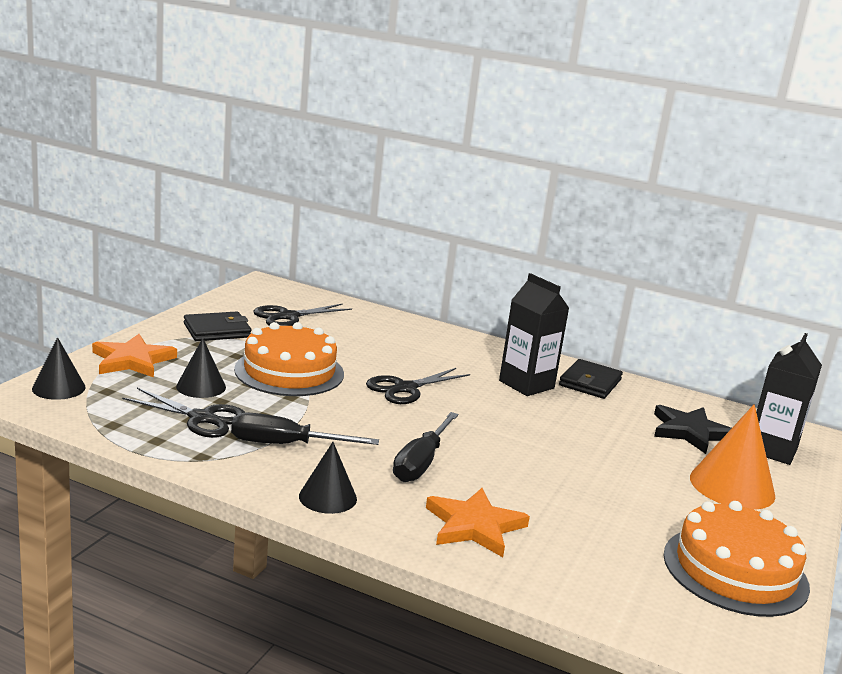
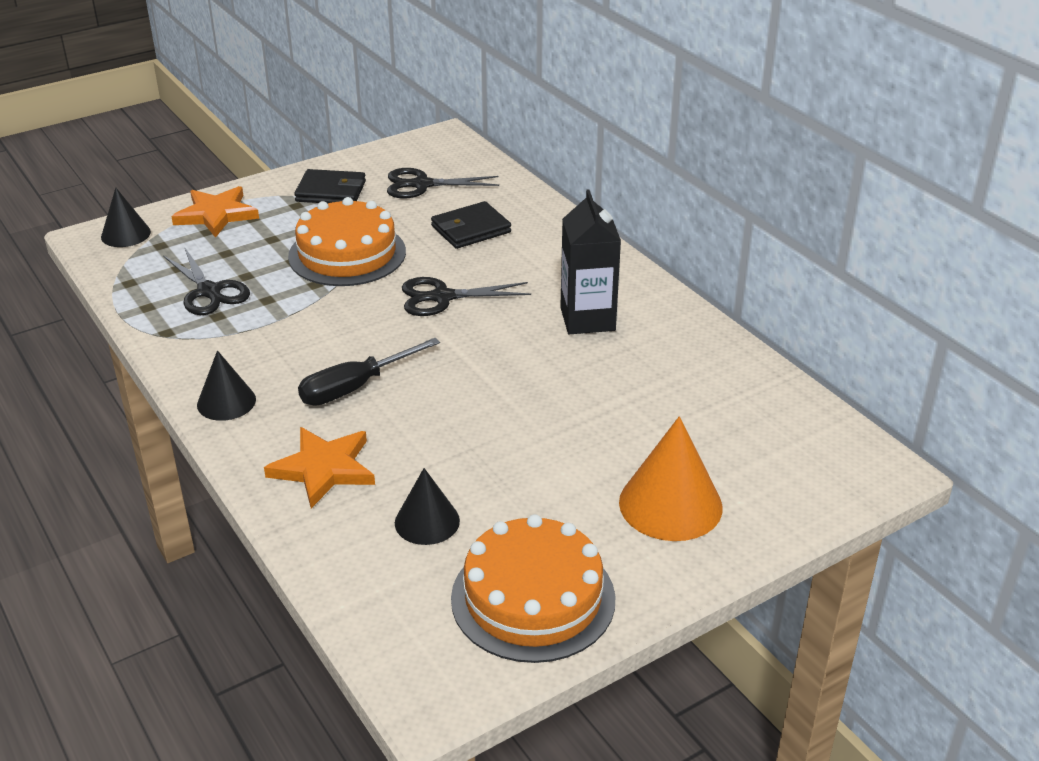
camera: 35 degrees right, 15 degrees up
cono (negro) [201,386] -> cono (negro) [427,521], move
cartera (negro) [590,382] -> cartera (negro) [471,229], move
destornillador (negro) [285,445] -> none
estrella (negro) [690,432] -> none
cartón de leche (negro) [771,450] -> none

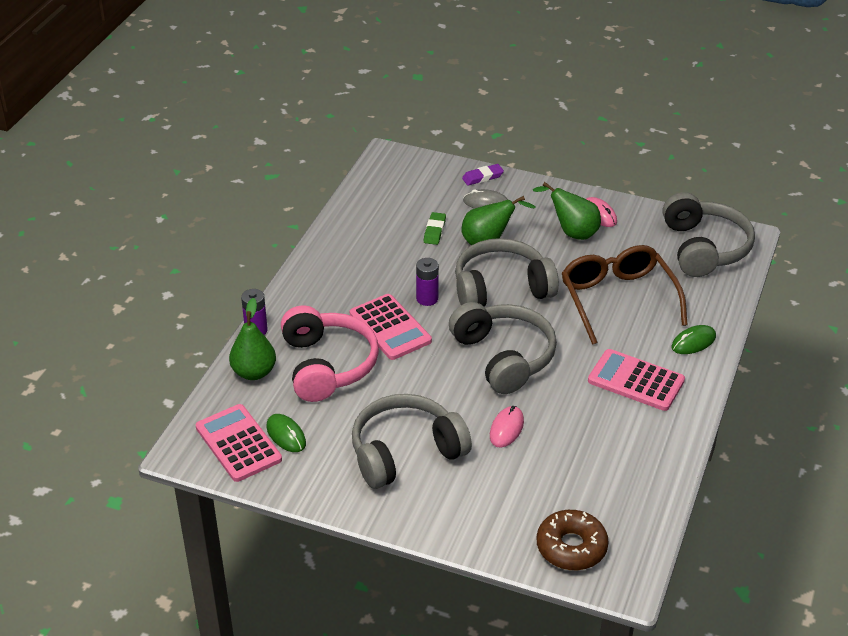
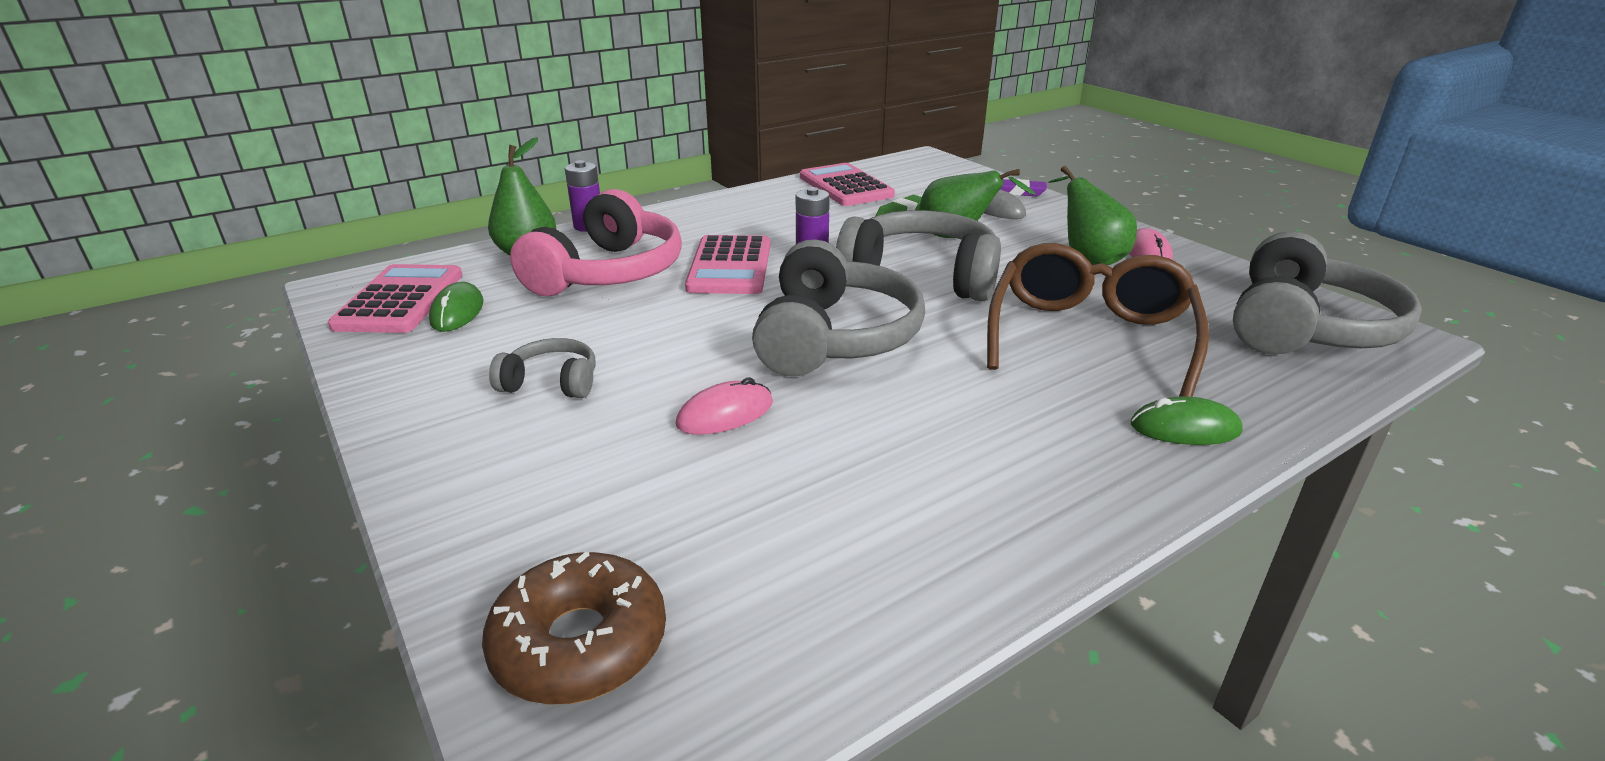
camera: 35 degrees right, 10 degrees down
auriculares (gris) [405,452] -> auriculares (gris) [551,383], x0.49
calculadora (rosa) [636,381] -> calculadora (rosa) [845,186], move

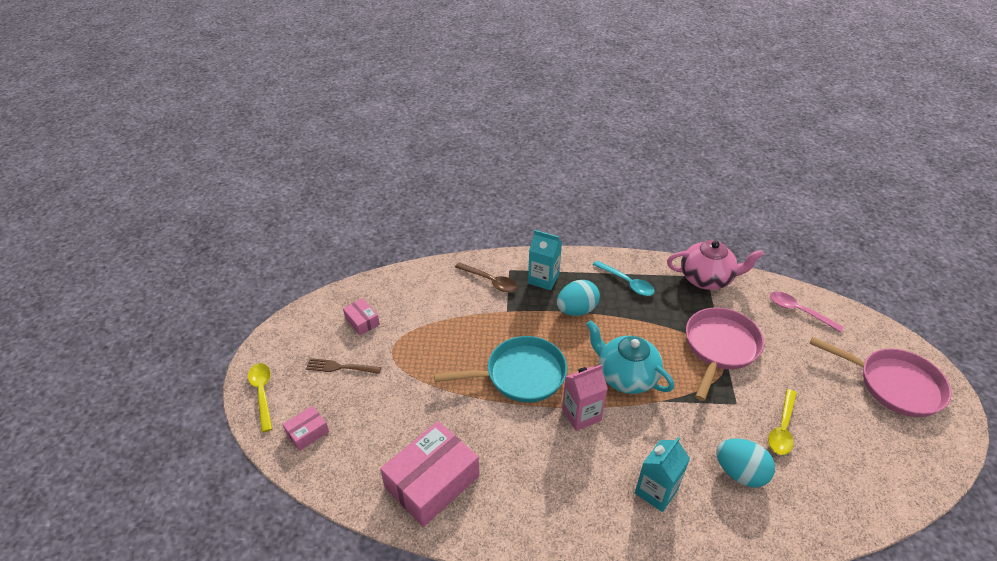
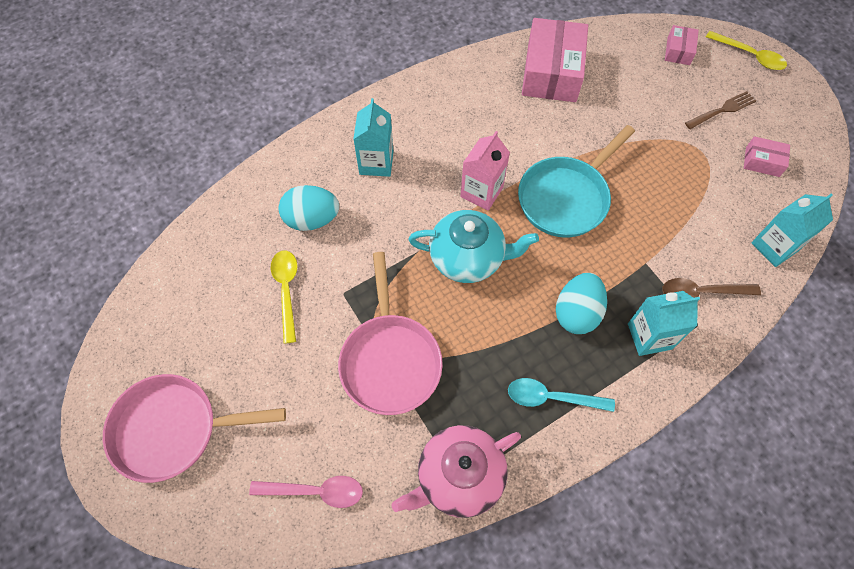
camera: 145 degrees right, 20 degrees up
none -> cartón de leche (turquesa) [774,247]

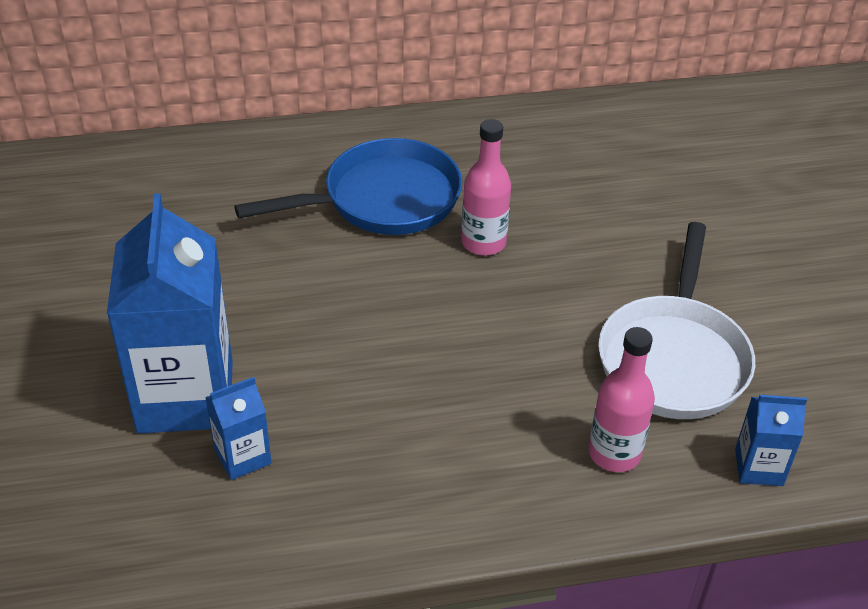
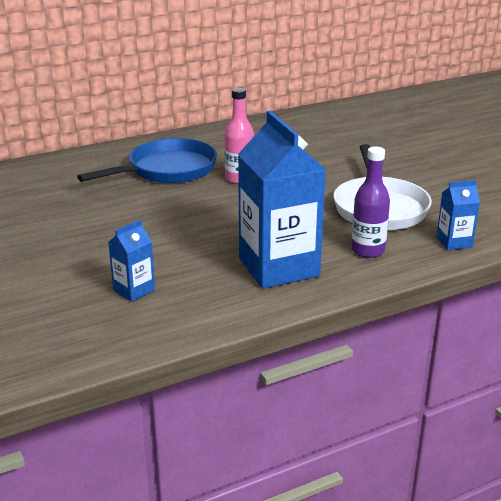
camera: 15 degrees left, 15 degrees down
cartón de leche (azul) [185,396] -> cartón de leche (azul) [278,267], move
botella (rosa) [614,453] -> botella (morado) [368,250]

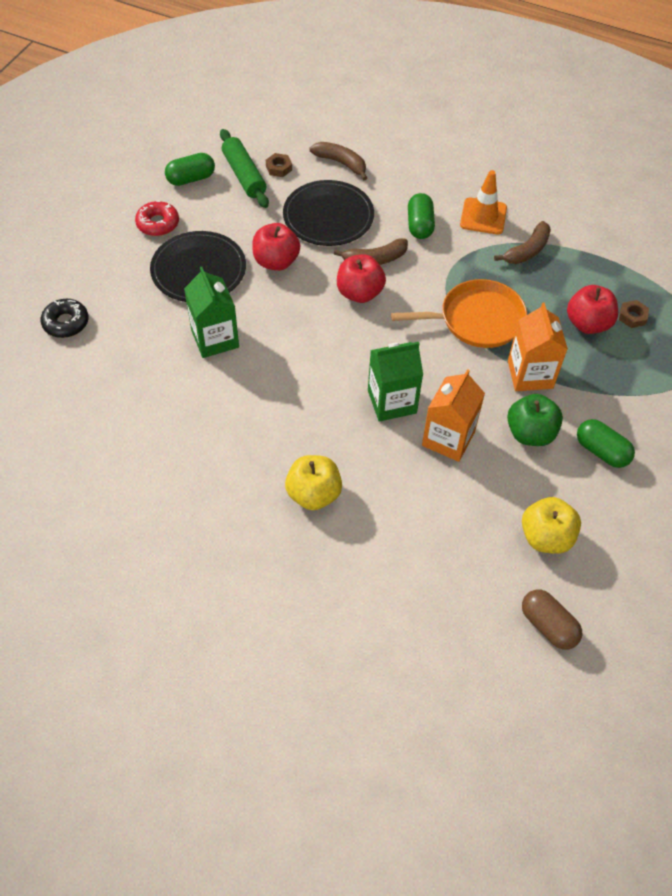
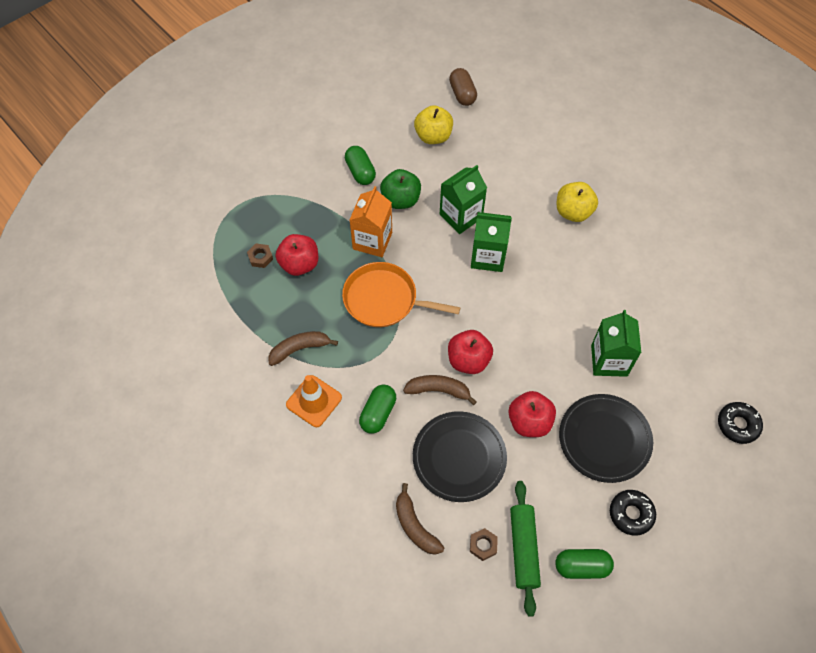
camera: 155 degrees left, 5 degrees up
cartón de leche (naranja) [448,438] -> cartón de leche (verde) [461,216]
rosquilla (rojo) [158,223] -> rosquilla (negro) [631,514]

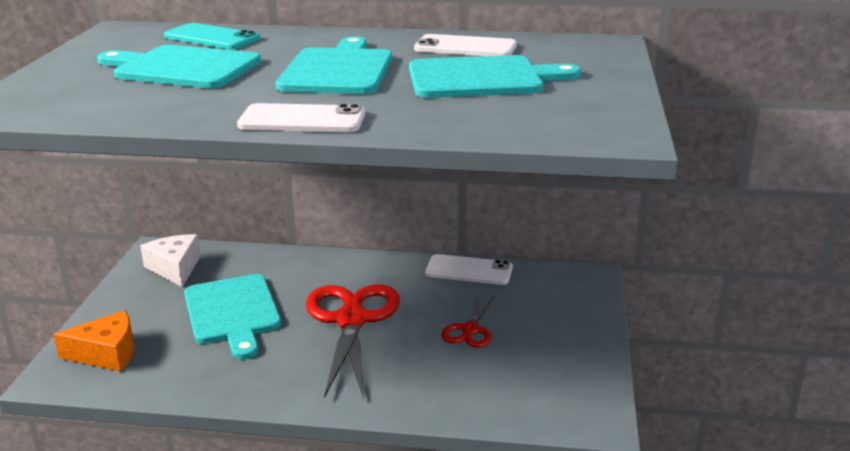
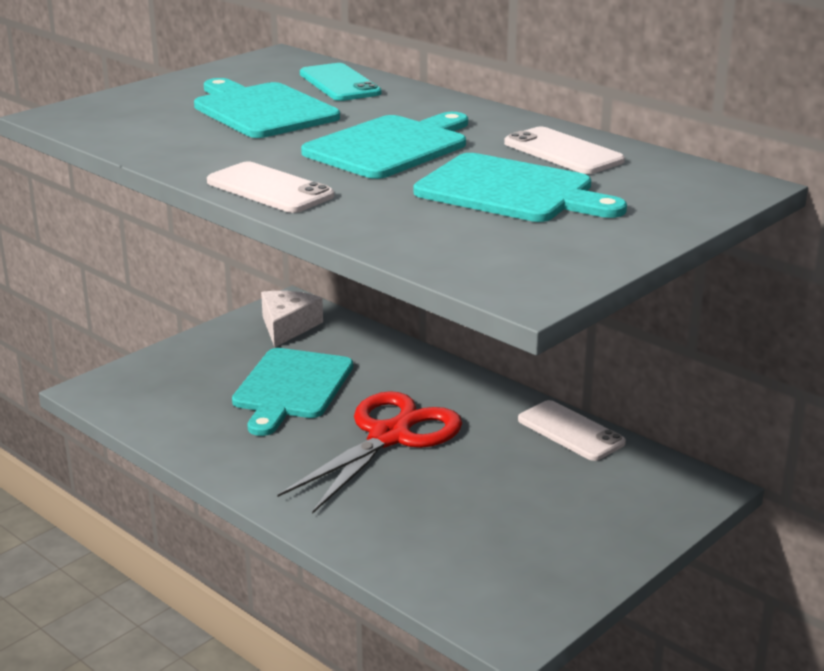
camera: 35 degrees right, 0 degrees up
queso (naranja) [107,353] -> none
tijeras (rojo) [470,330] -> none

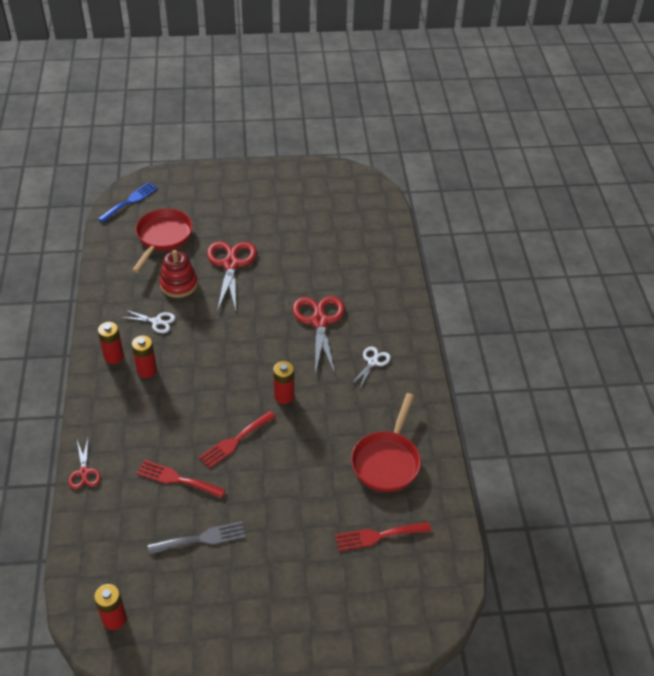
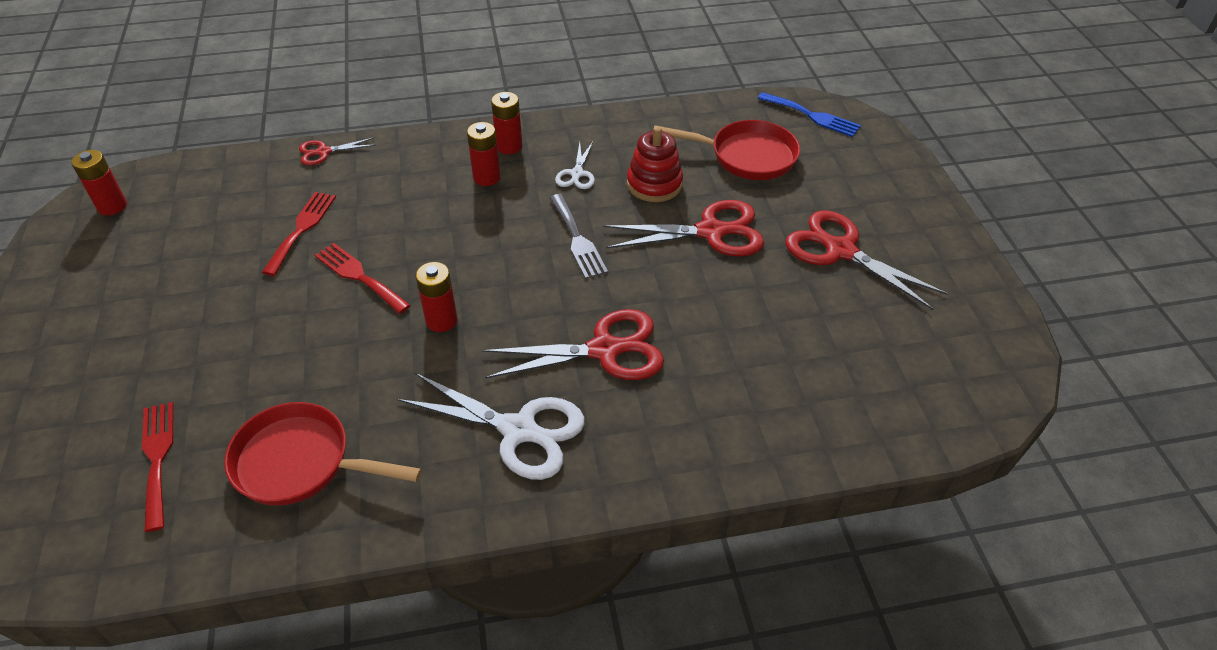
camera: 85 degrees right, 0 degrees up
tijeras (blanco) [372,362] -> tijeras (blanco) [519,430], x1.92
tenedor (gris) [202,538] -> tenedor (gris) [577,239], move
none -> tijeras (rojo) [840,250]

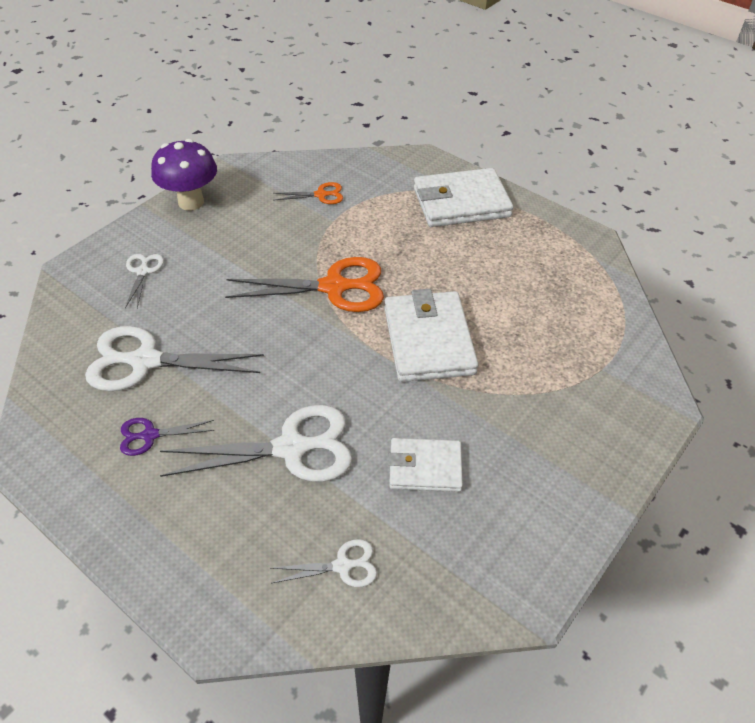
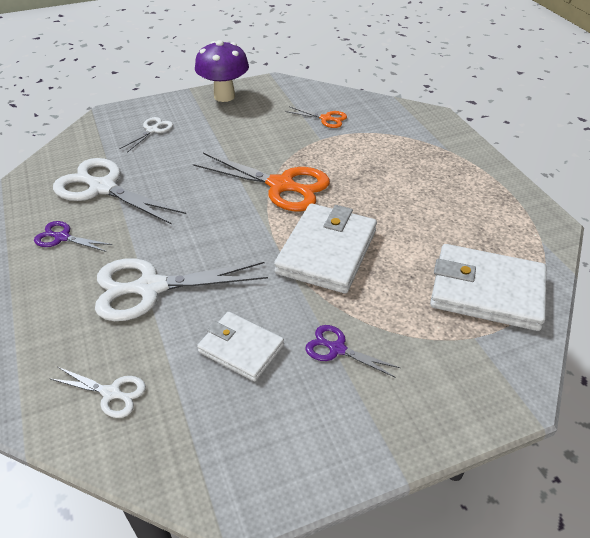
camera: 30 degrees right, 5 degrees down
tijeras (blanco) [292,448] -> tijeras (blanco) [150,288], 150 degrees clockwise
none -> tijeras (morado) [337,349]
cartera (blanco) [461,203] -> cartera (blanco) [486,291], move

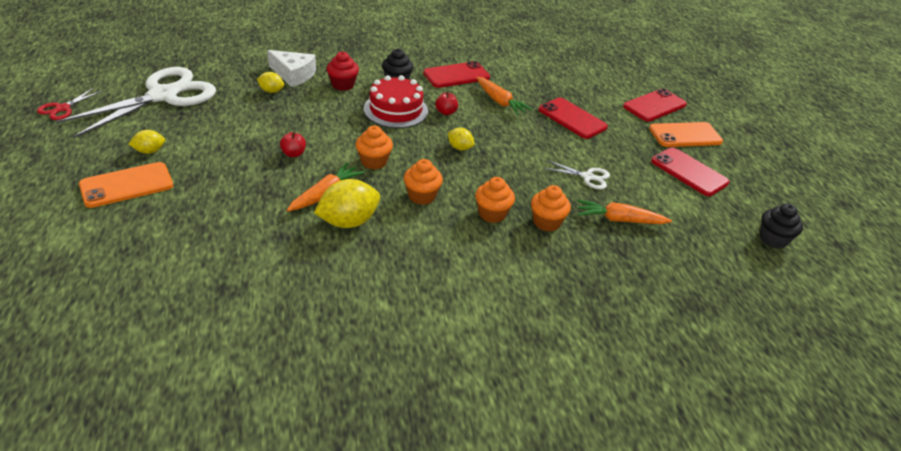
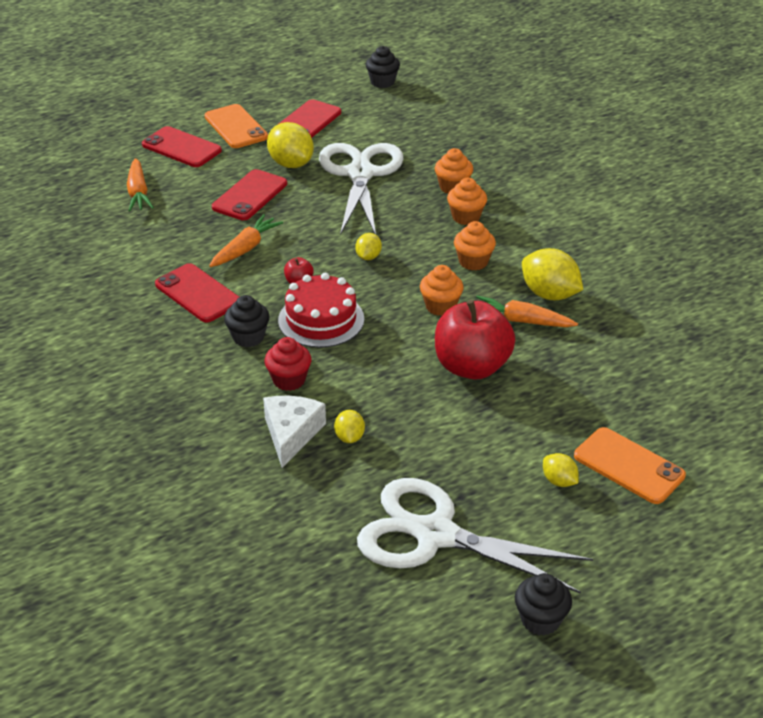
camera: 105 degrees left, 0 degrees up
zanahoria (naranja) [619,220] -> zanahoria (naranja) [138,192], move
none -> limón (amarillo) [291,164]
tijeras (blanco) [588,177] -> tijeras (blanco) [360,174], x2.35
manzana (rojo) [293,154] -> manzana (rojo) [472,367], x2.50
tijeras (rojo) [63,108] -> magdalena (negro) [540,620]

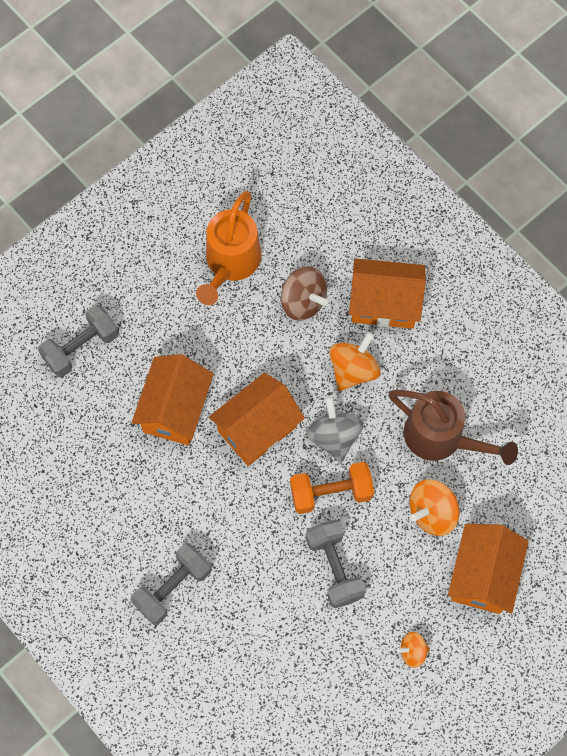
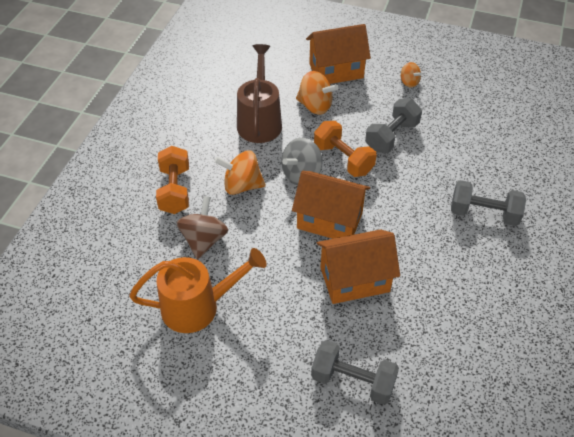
camera: 120 degrees left, 20 degrees down
casa (naranja) [384,304] -> mancuerna (naranja) [175,190]

